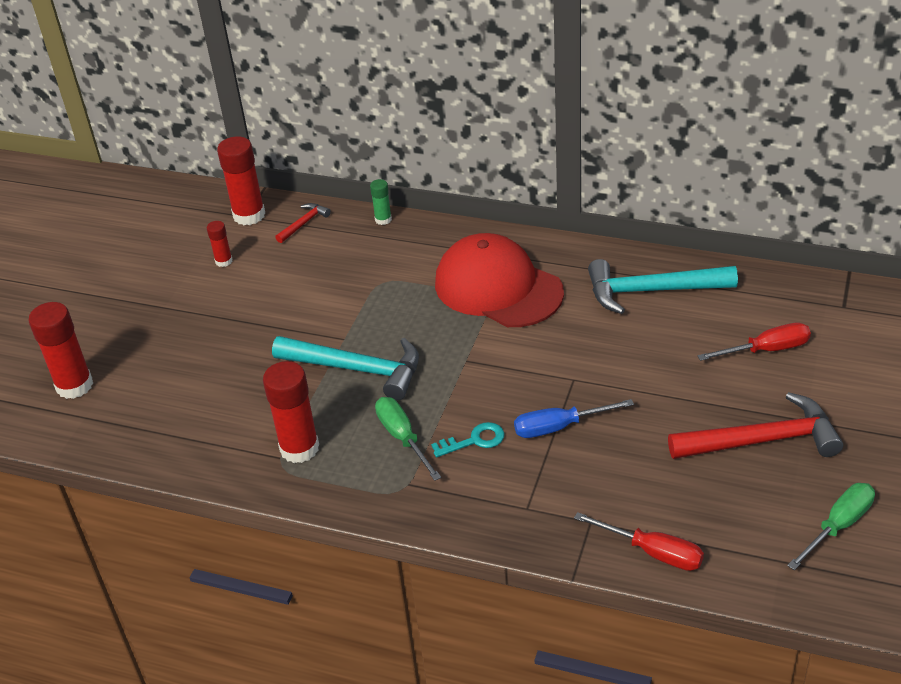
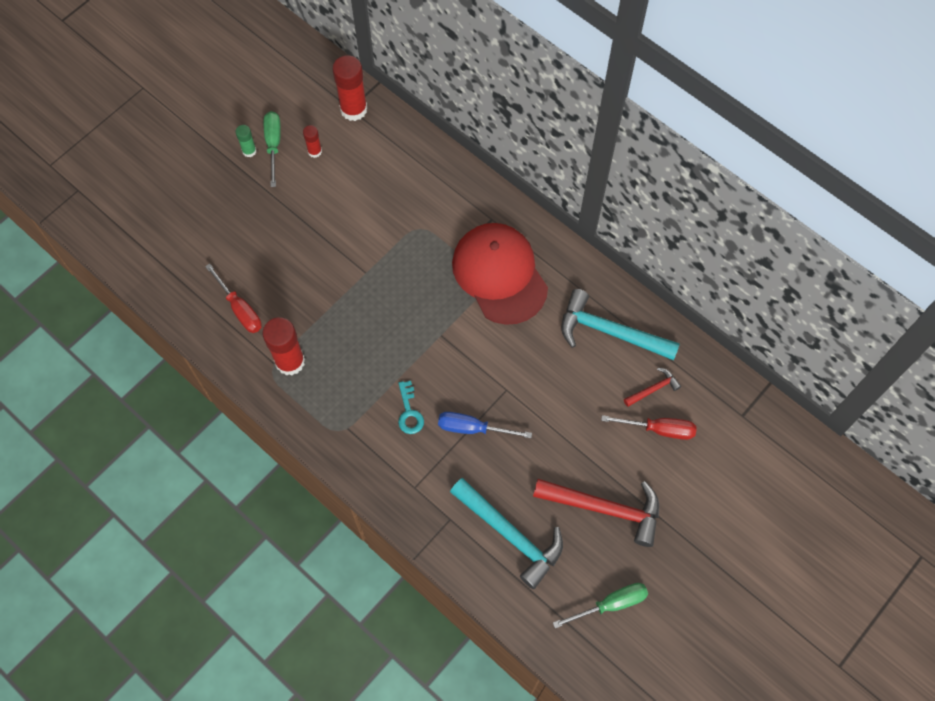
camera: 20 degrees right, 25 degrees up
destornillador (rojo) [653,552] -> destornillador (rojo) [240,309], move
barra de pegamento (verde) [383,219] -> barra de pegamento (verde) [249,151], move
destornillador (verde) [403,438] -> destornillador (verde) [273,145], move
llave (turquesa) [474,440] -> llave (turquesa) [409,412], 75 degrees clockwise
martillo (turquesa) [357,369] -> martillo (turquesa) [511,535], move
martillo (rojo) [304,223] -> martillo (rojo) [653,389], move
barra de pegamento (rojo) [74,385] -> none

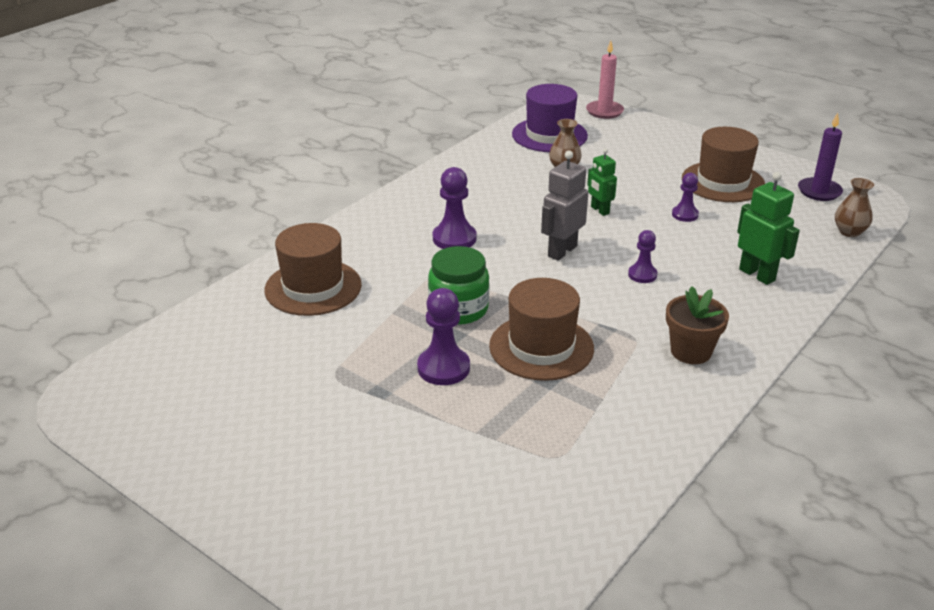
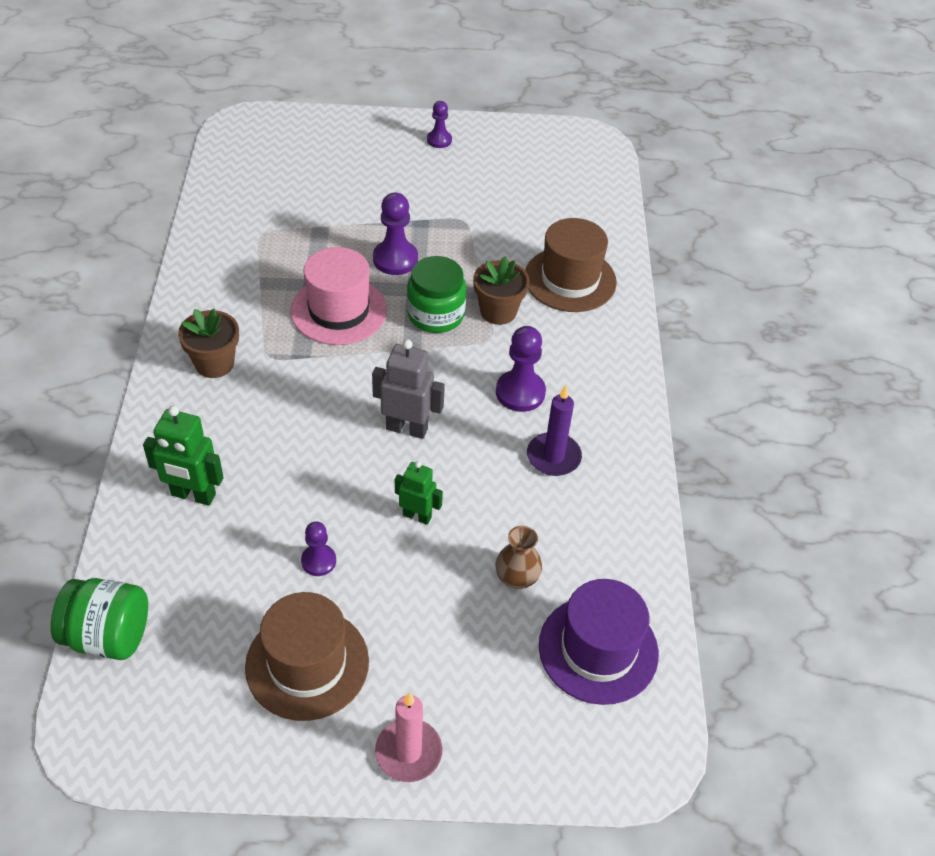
camera: 140 degrees right, 15 degrees up
florero (marrón) [849,232] -> tarro (verde) [108,636]
sombrero (marrón) [541,347] -> sombrero (rosa) [339,310]
robot (gris) [562,251] -> robot (gris) [407,428], 75 degrees counterclockwise
vela (rosa) [604,111] -> vela (rosa) [408,752], move
peón (morado) [642,275] -> peón (morado) [439,140], move
none -> maceta (marrón) [498,311]
vela (morado) [819,191] -> vela (morado) [553,457], move

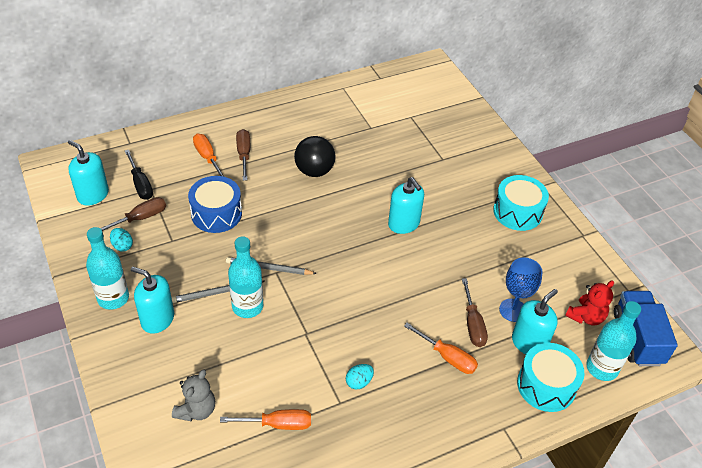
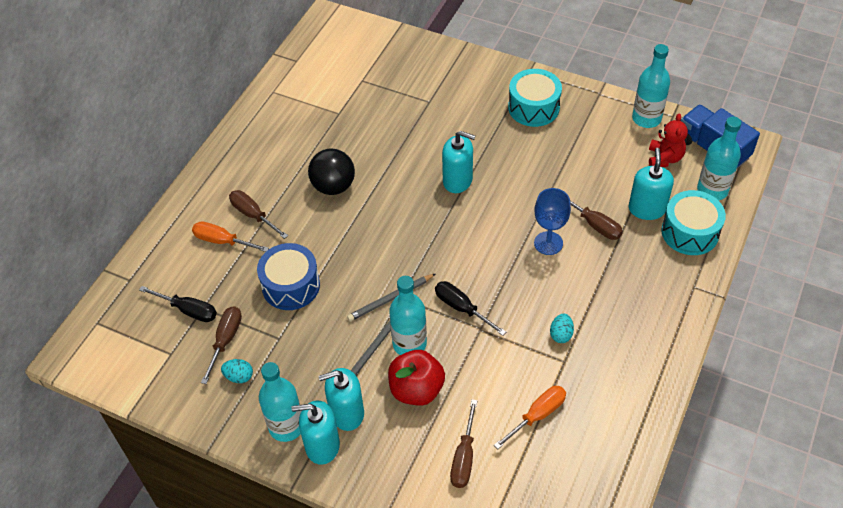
camera: 35 degrees left, 5 degrees up
dispensador de jabón (turquesa) [93,195] -> dispensador de jabón (turquesa) [322,445], move
none -> manzana (rojo) [416,389]
none -> destornillador (negro) [462,308]
osito (gris) [196,410] -> destornillador (marrón) [464,457]
copa (azul) [513,310] -> copa (azul) [548,243], move
none -> botella (turquesa) [646,118]
destornillador (naranja) [447,357] -> none

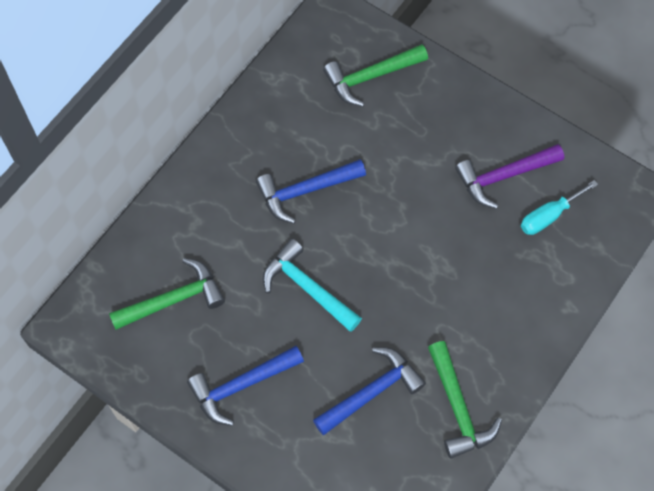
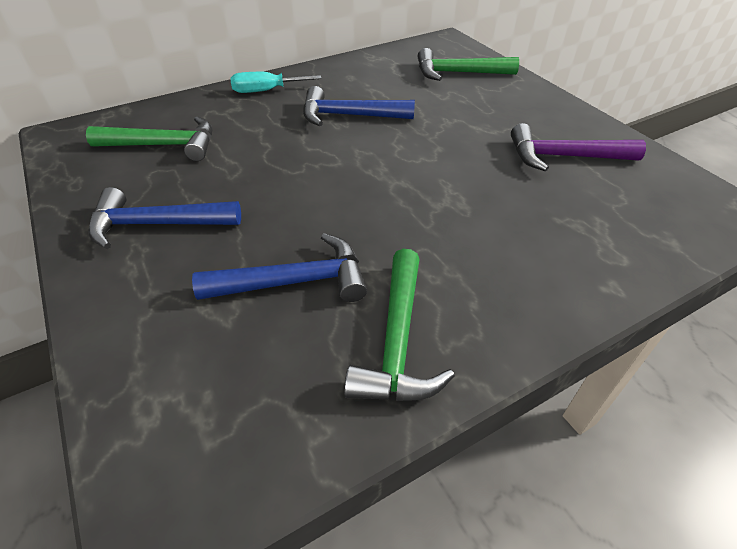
camera: 25 degrees right, 20 degrees down
destornillador (turquesa) [549,216] -> destornillador (turquesa) [266,91], move
martillo (turquesa) [307,287] -> none

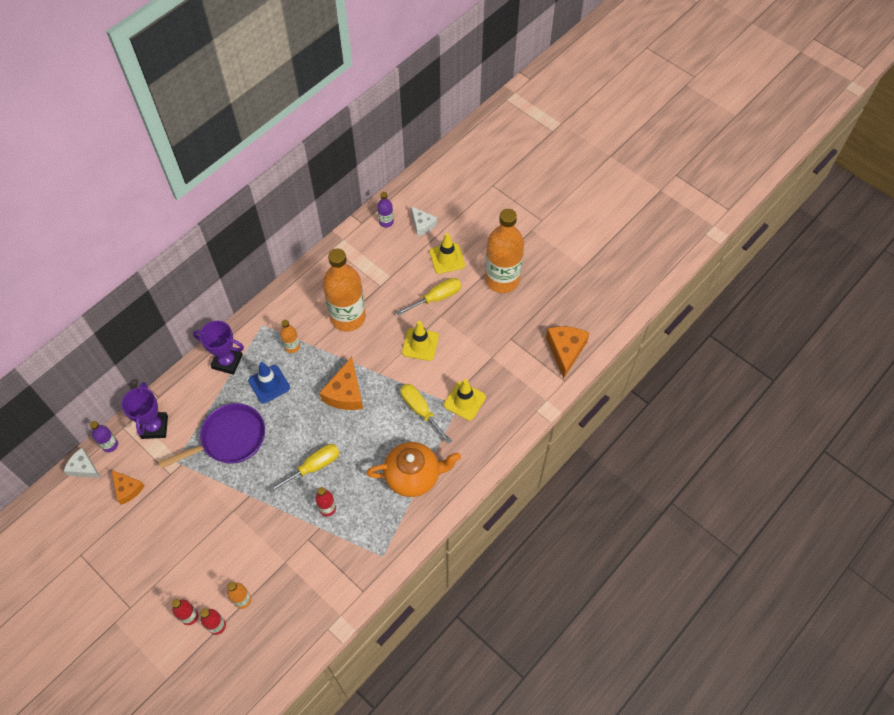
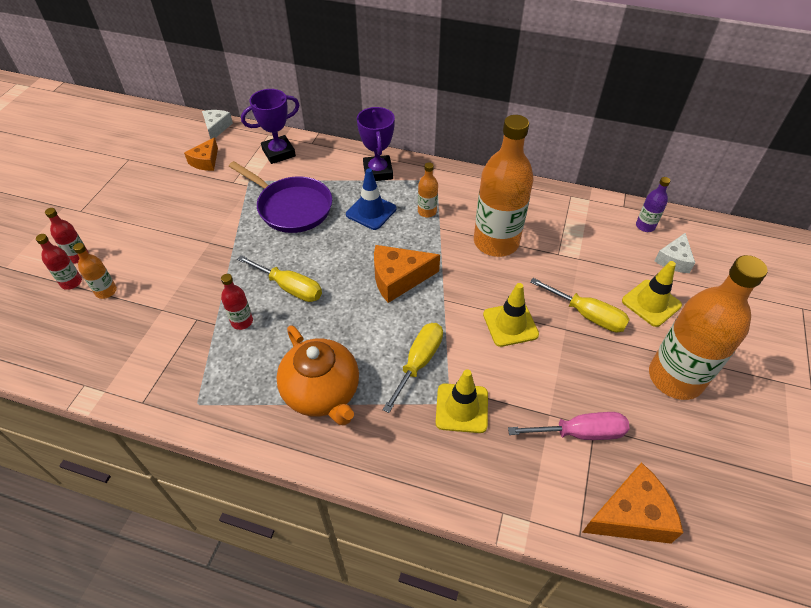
camera: 65 degrees right, 10 degrees down
none -> destornillador (rosa) [580,433]
botella (morado) [110,445] -> none

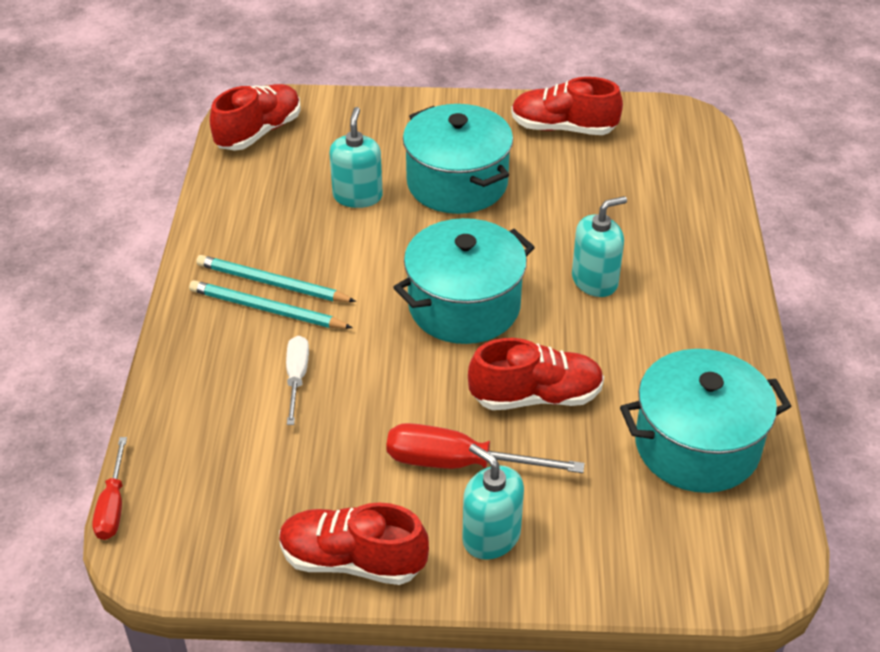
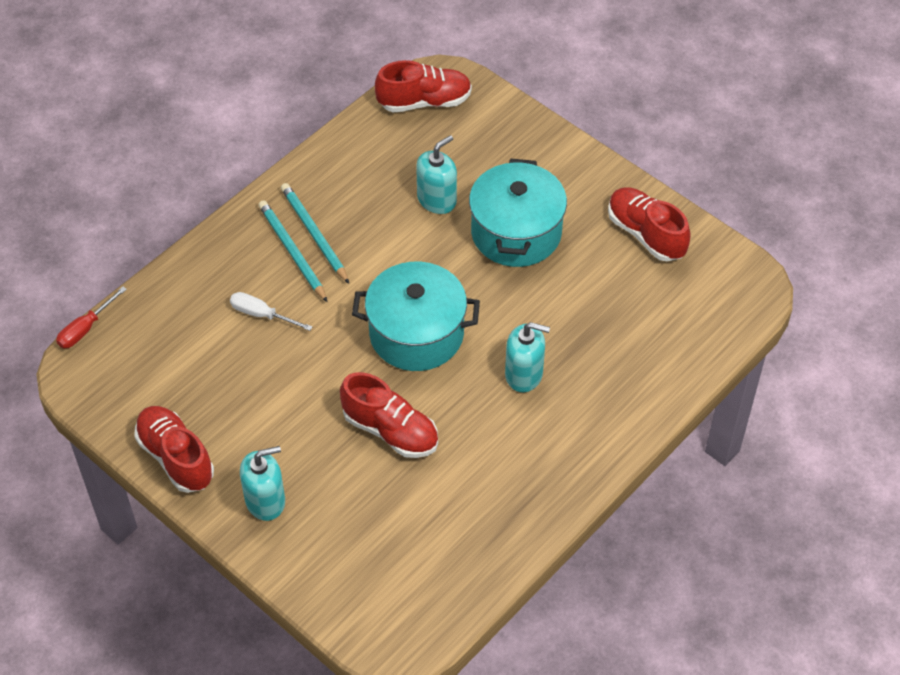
camera: 40 degrees right, 10 degrees up
destornillador (blanco) [296,378] -> destornillador (blanco) [262,315], 105 degrees counterclockwise
dispensador de jabón (turquesa) [491,536] -> dispensador de jabón (turquesa) [265,501], 75 degrees clockwise
destornillador (rojo) [459,463] -> none
olla (turquesa) [697,445] -> none

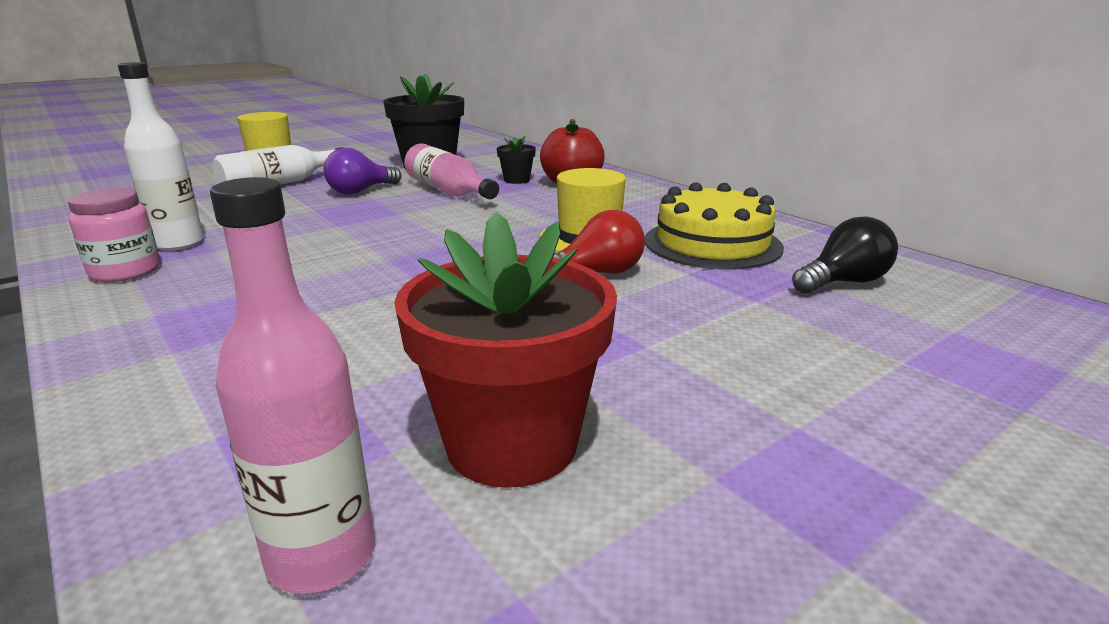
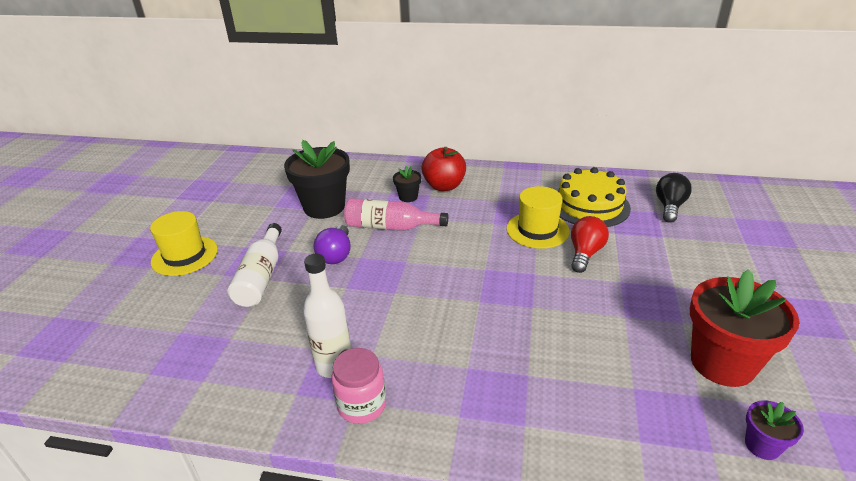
camera: 40 degrees left, 10 degrees up
botella (rosa) [322,557] -> maceta (morado) [762,445]

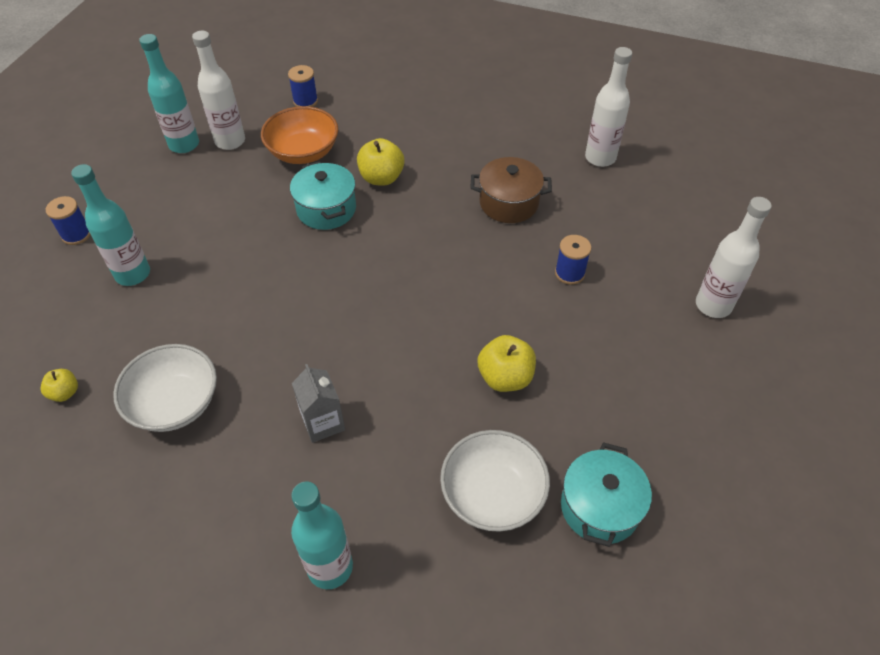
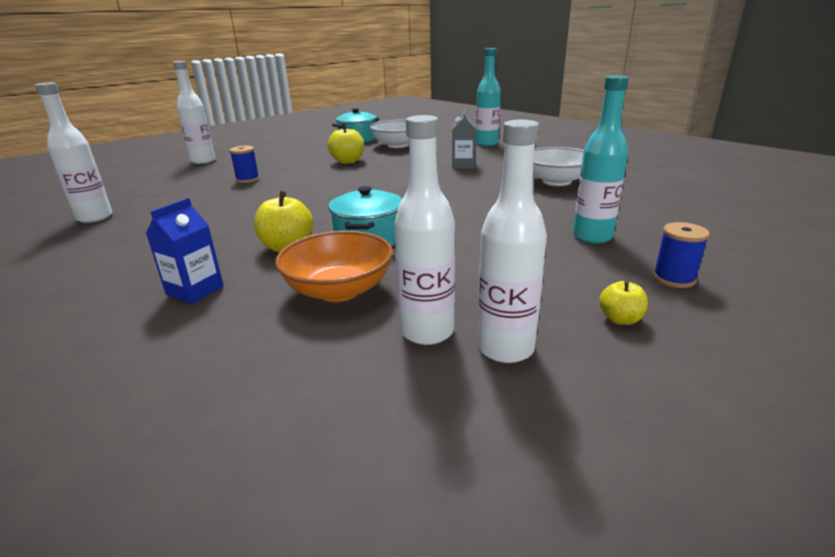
camera: 150 degrees left, 25 degrees down
none -> cartón de leche (azul) [195,290]
botella (turquesa) [184,145] -> botella (blanco) [505,348]
manzana (amarillo) [65,393] -> manzana (amarillo) [620,319], move
carrete (azul) [305,101] -> none
olla (marrón) [509,203] -> none

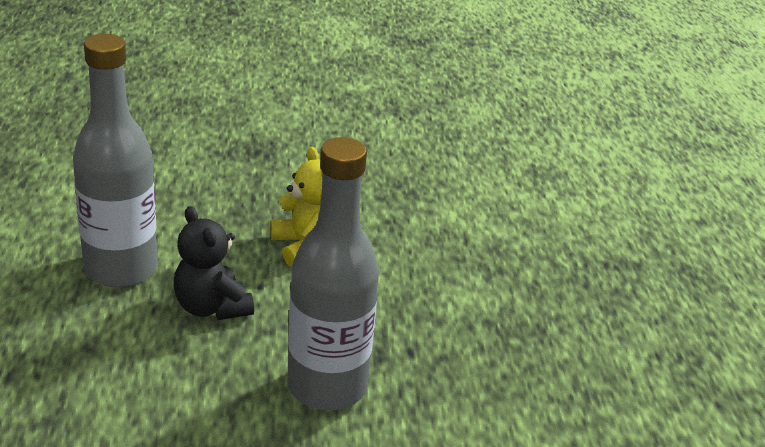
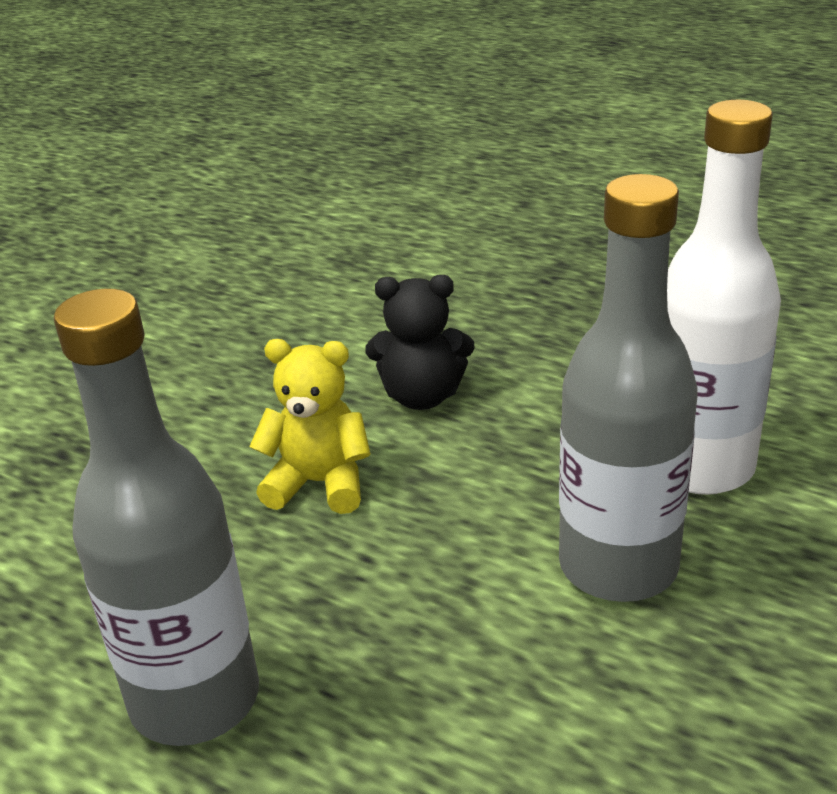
camera: 50 degrees left, 0 degrees up
osito (negro) [211,307] -> osito (negro) [422,396], move
none -> botella (blanco) [700,466]

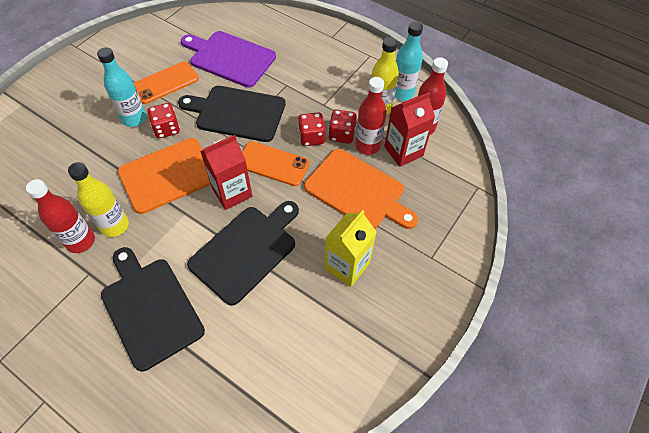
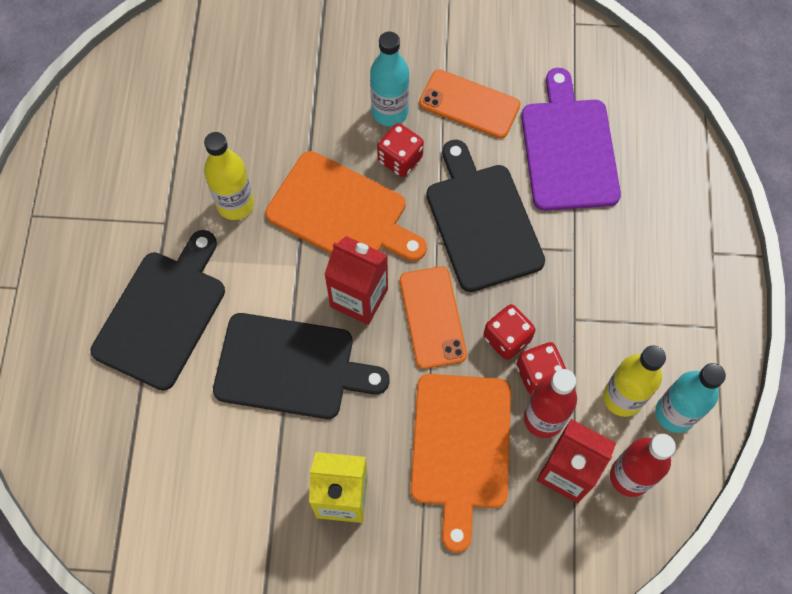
camera: 60 degrees right, 10 degrees up
botella (rojo) [80,241] -> none

